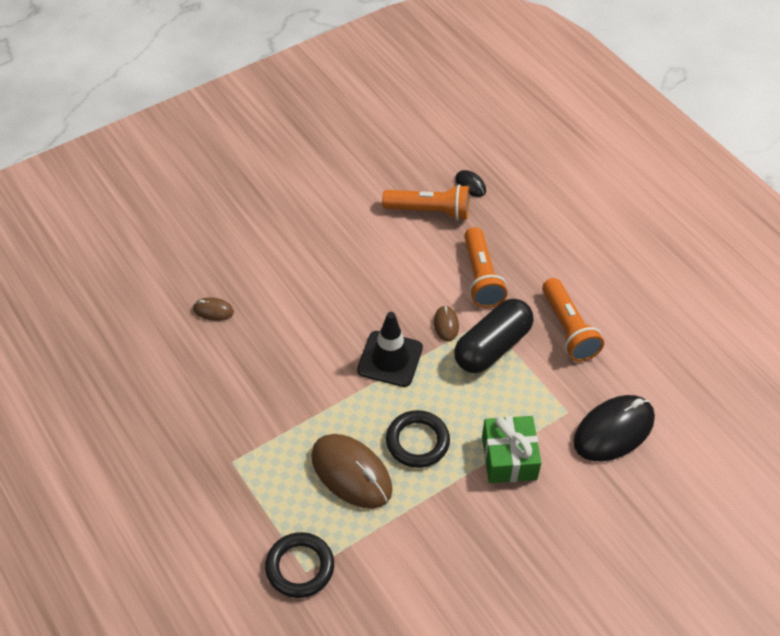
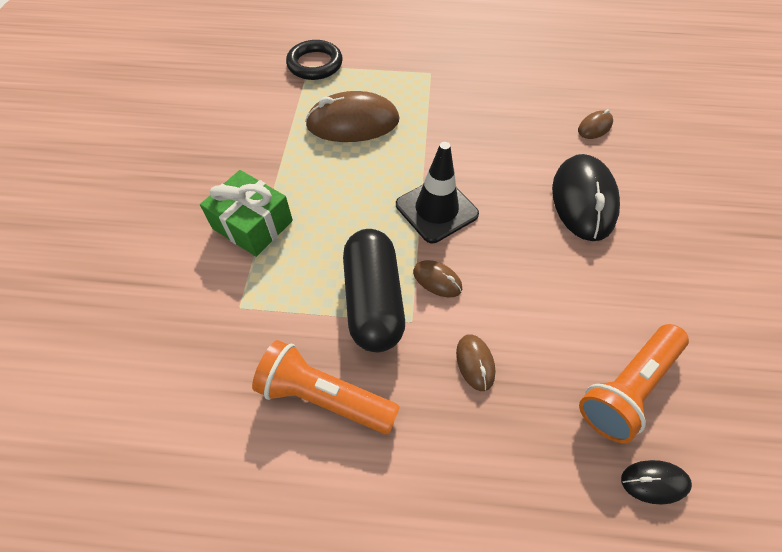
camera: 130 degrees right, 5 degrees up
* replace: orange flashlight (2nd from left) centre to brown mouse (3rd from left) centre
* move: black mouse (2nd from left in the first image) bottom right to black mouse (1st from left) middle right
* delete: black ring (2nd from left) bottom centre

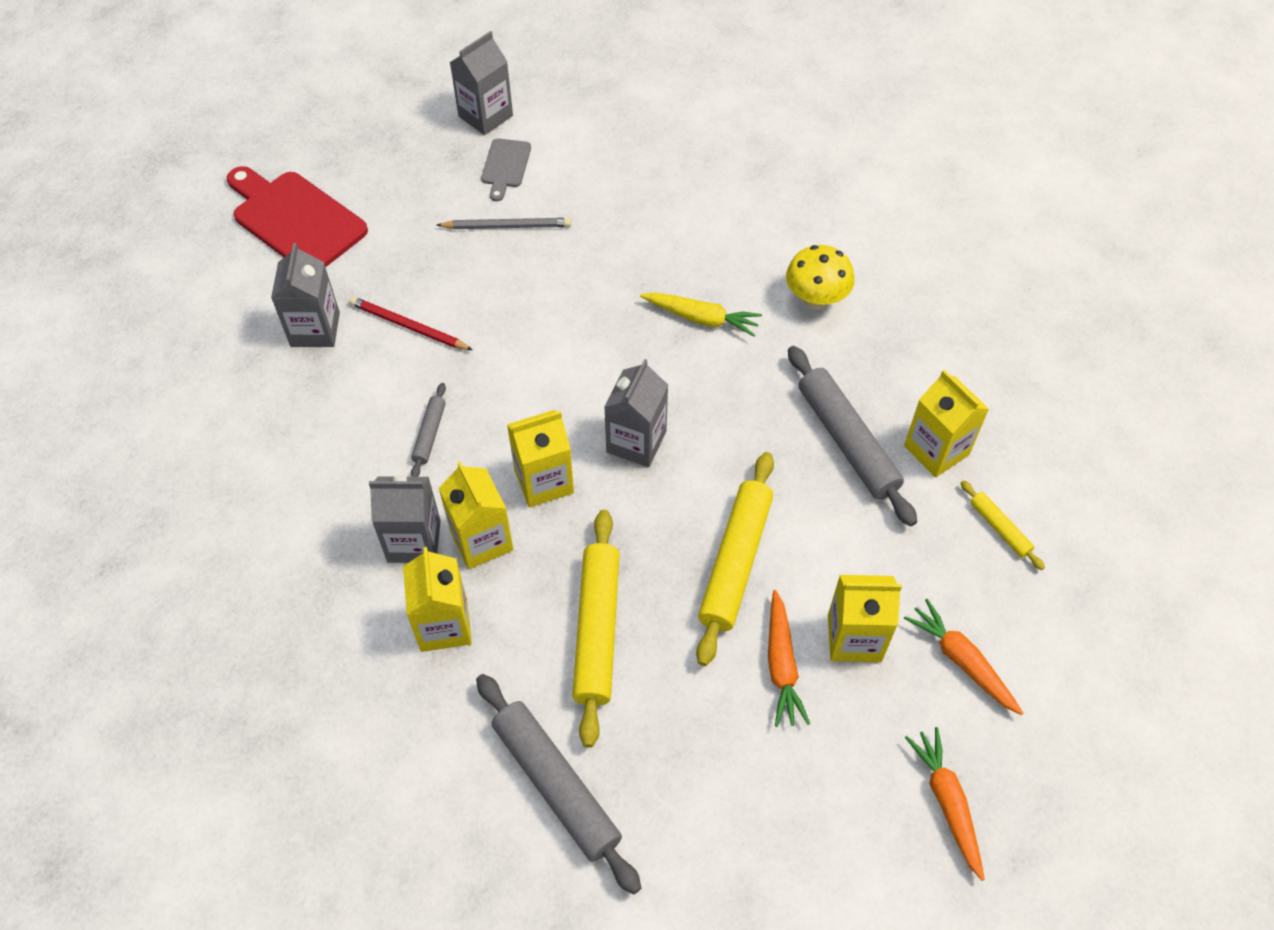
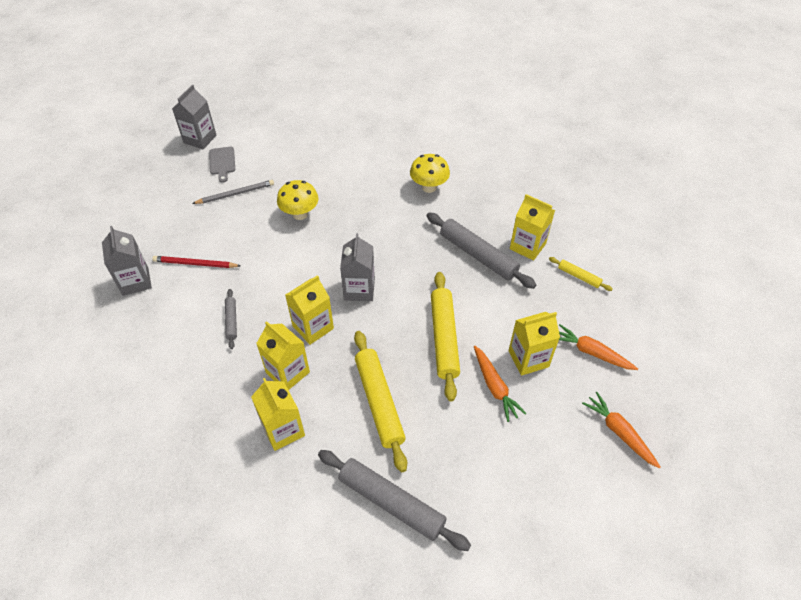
camera: 20 degrees left, 5 degrees down
* delete: red cutting board top left
* delete: yellow carrot centre
* delete: grey carton (2nd from left) middle left
* insert: yellow mushroom (1st from left) centre

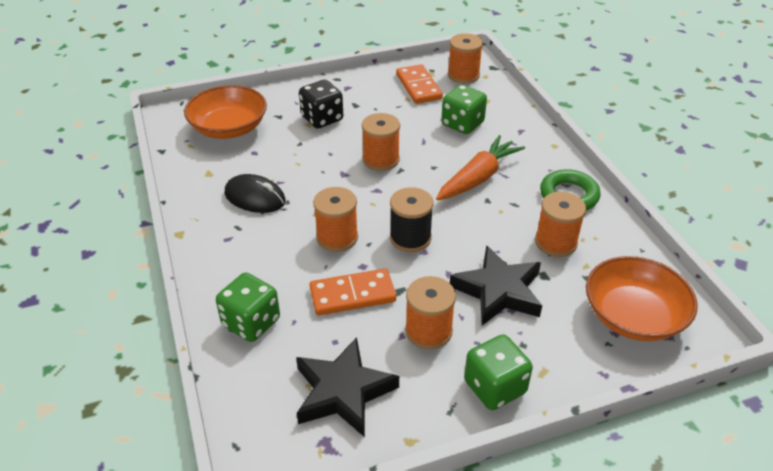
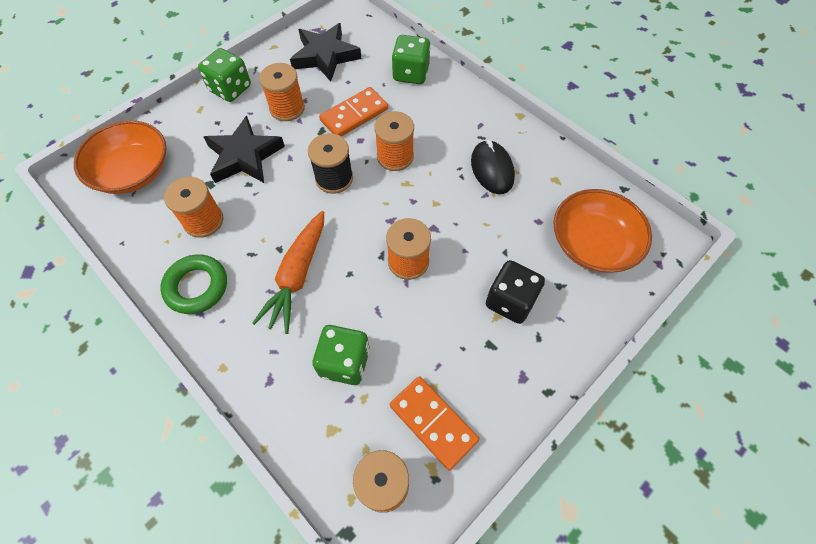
camera: 155 degrees right, 20 degrees up
* rotate: black mouse middle left = top centre 75 degrees clockwise

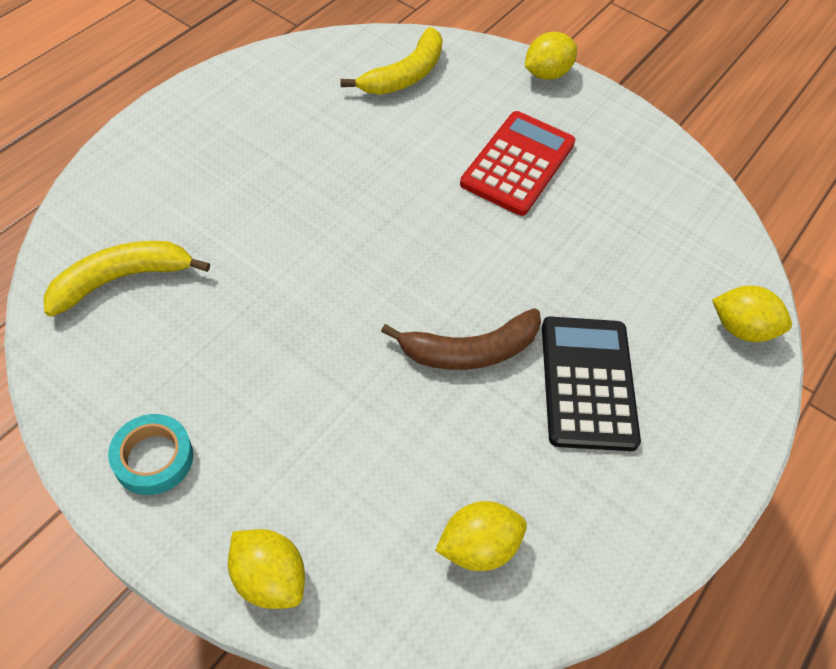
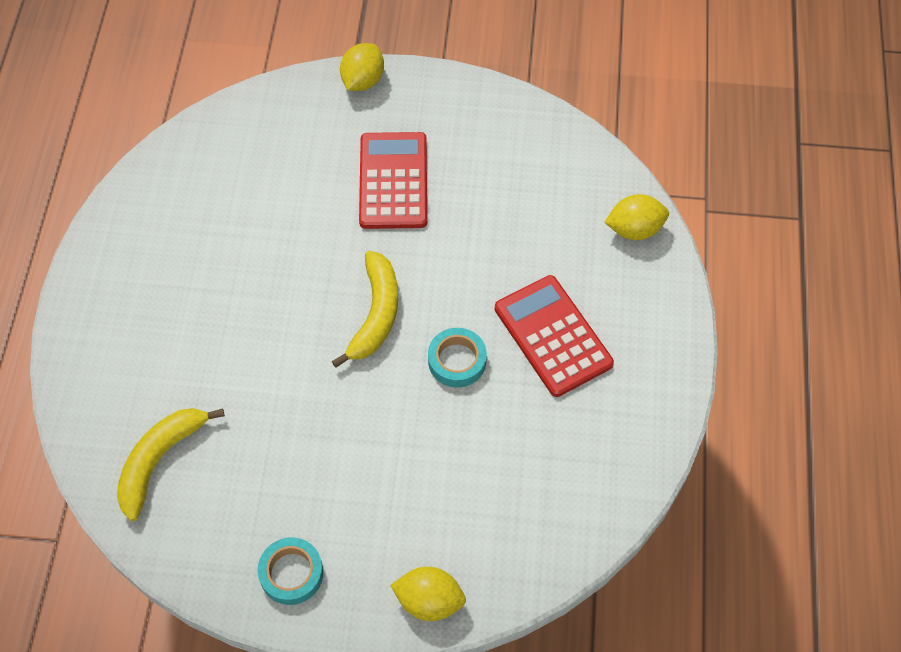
camera: 25 degrees left, 5 degrees up
* move: yellow banana (2nd from left) top centre to centre
* replace: brown banana centre to turquoise tape (2nd from left) centre
* recolor: black calculator middle right to red calculator (2nd from left) centre
* delete: yellow lemon (2nd from left) bottom centre

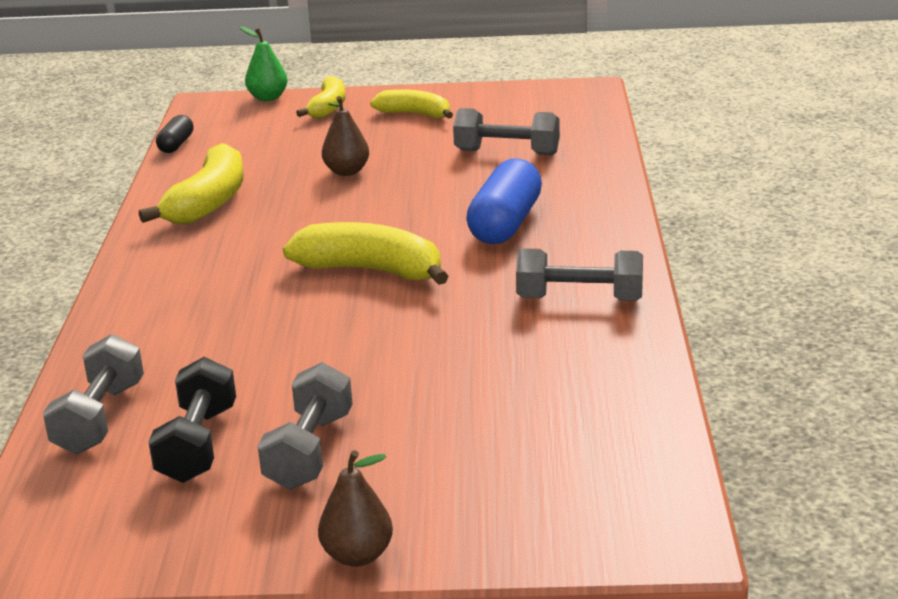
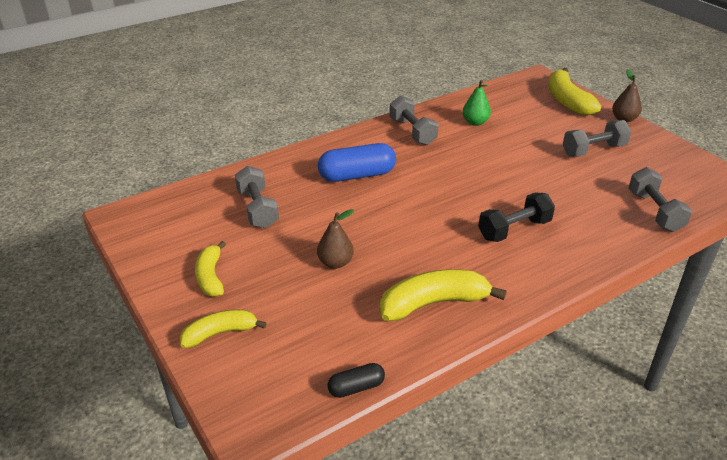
camera: 125 degrees left, 10 degrees up
* move: green pear top left to top centre
* move: yellow banana (3rd from left in the first image) centre to yellow banana (4th from left) top right
* rotate: grey dumbbell (1st from left in the first image) middle left = middle right 75 degrees counterclockwise
* move: black dumbbell bottom left to middle right

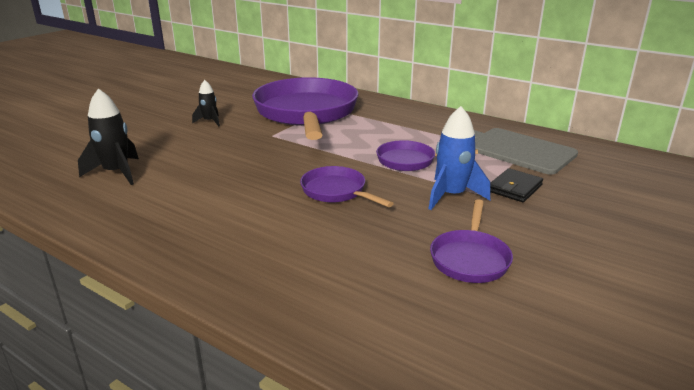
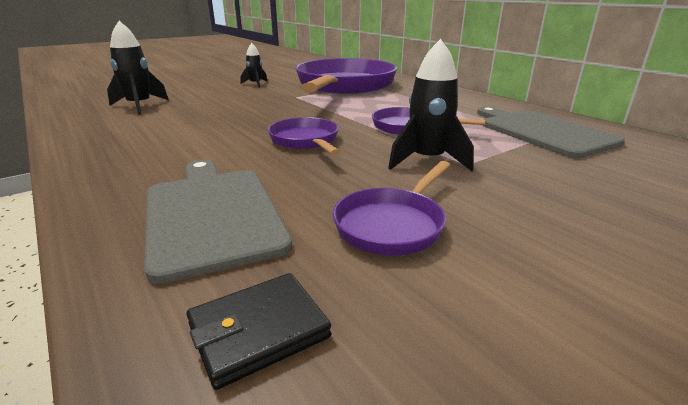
camera: 20 degrees right, 0 degrees up
* recolor: blue rocket centre to black rocket (3rd from left) top centre
* move: black wallet middle right to bottom centre
* insert: grey cutting board (1st from left) middle left

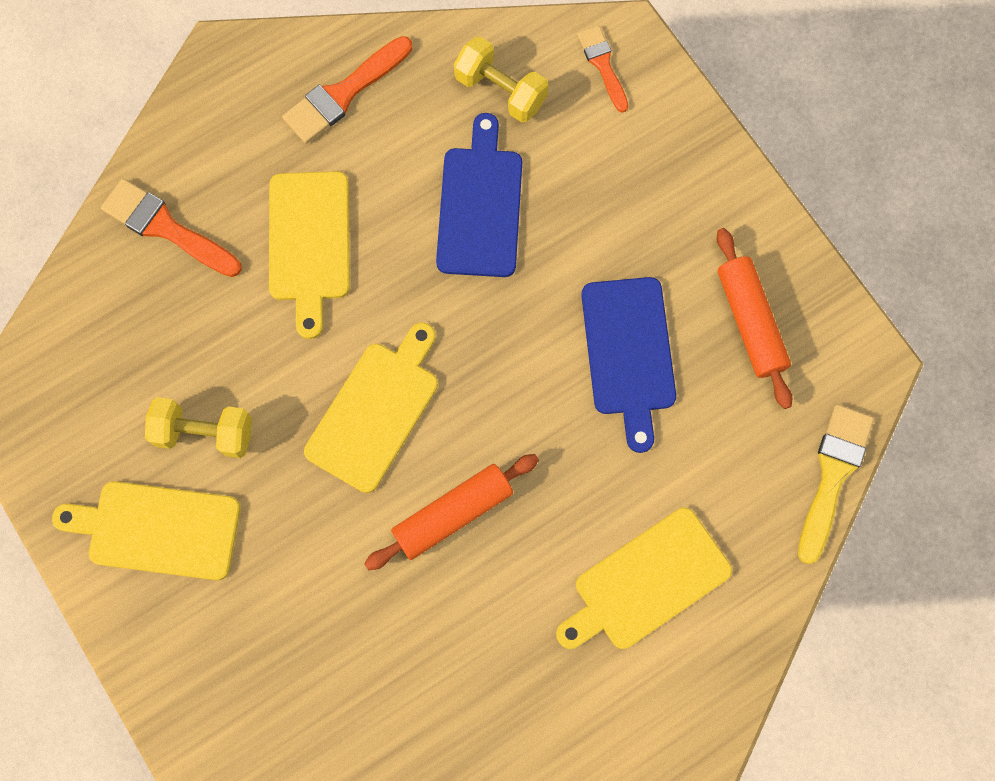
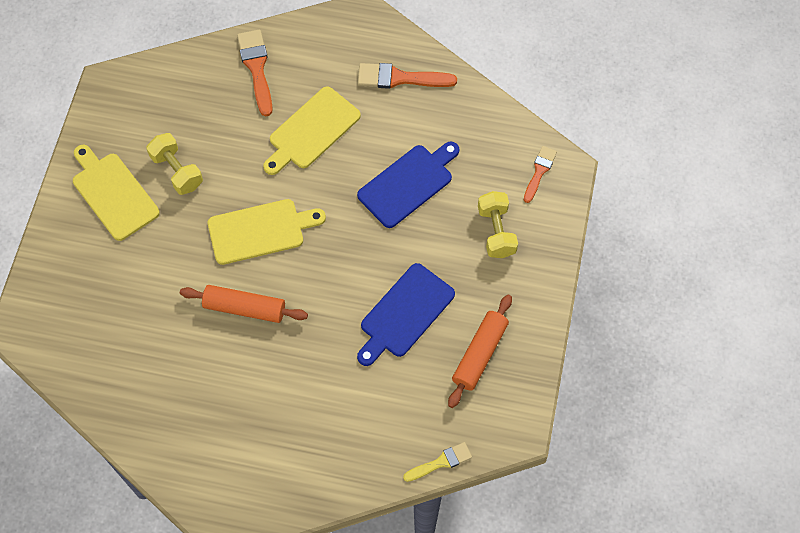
camera: 45 degrees right, 10 degrees down
* move: yellow dumbbell (2nd from left) top centre to centre
* resize: yellow brush middle right = bottom centre x0.63
* delete: yellow cutting board (4th from left) bottom centre

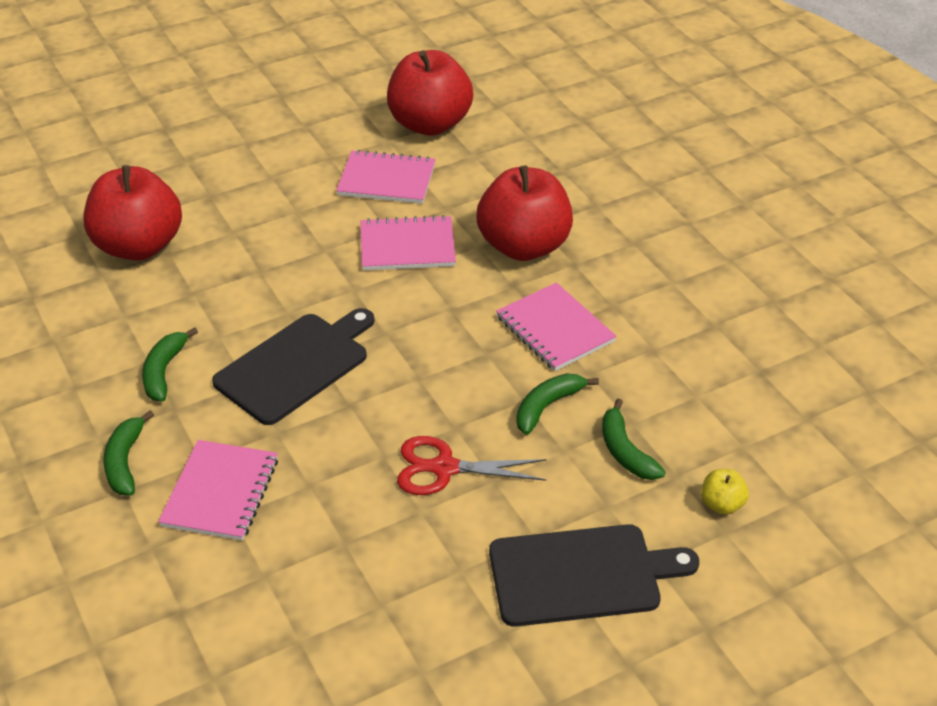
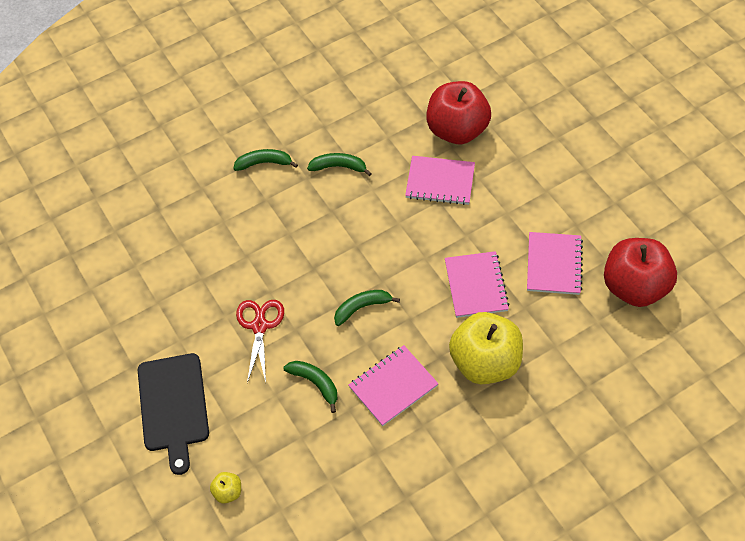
camera: 90 degrees right, 15 degrees up
* recolor: red apple (3rd from left) top centre to yellow apple (2nd from left) centre
* delete: black cutting board (1st from left) middle left
* move: green banana (4th from left) middle right to centre
* move: pink notebook (1st from left in the first image) bottom left to pink notebook (2nd from left) top centre

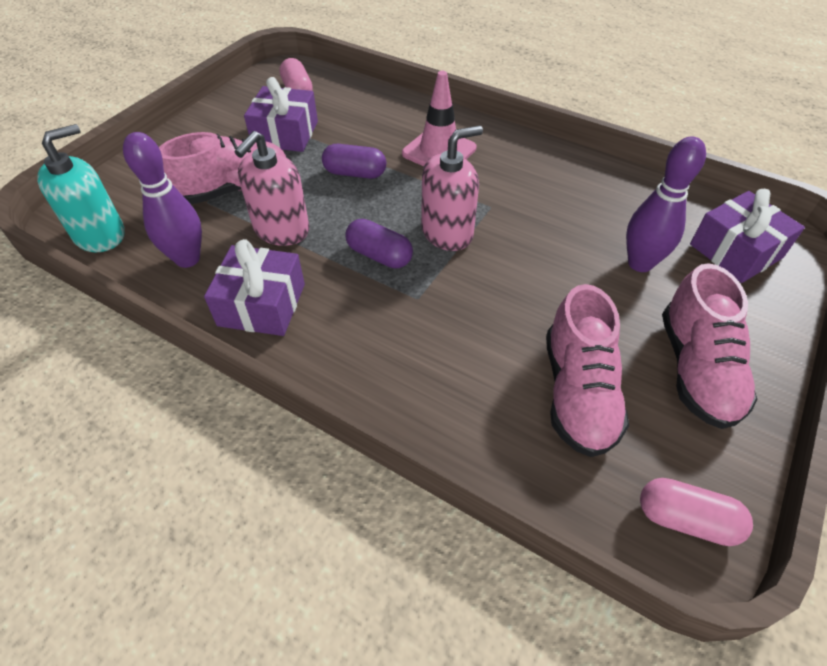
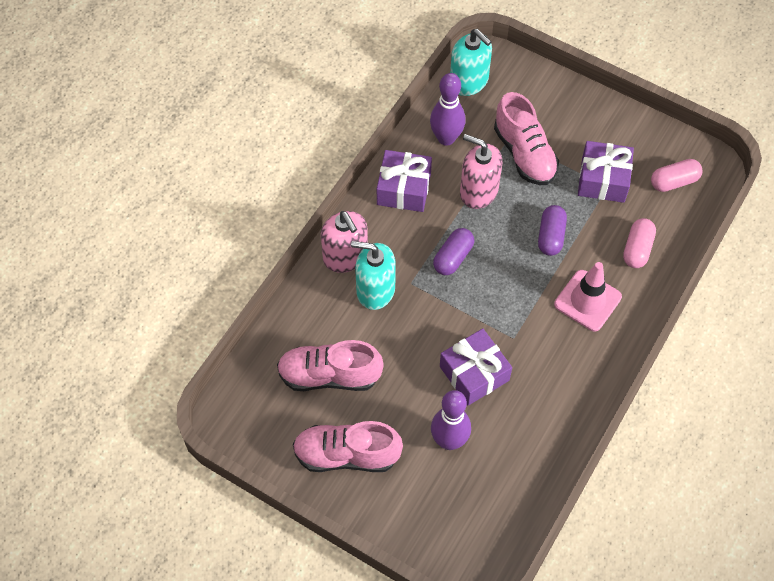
camera: 90 degrees right, 10 degrees up
* move: pink soap dispenser (2nd from left in the first image) top centre to pink soap dispenser (1st from left) centre
* move: purple gift (3rd from left in the first image) middle right to purple gift (2nd from left) centre
* move: pink capsule (2nd from left in the first image) bottom right to pink capsule (1st from left) middle right
* insert: turquoise soap dispenser (1st from left) centre

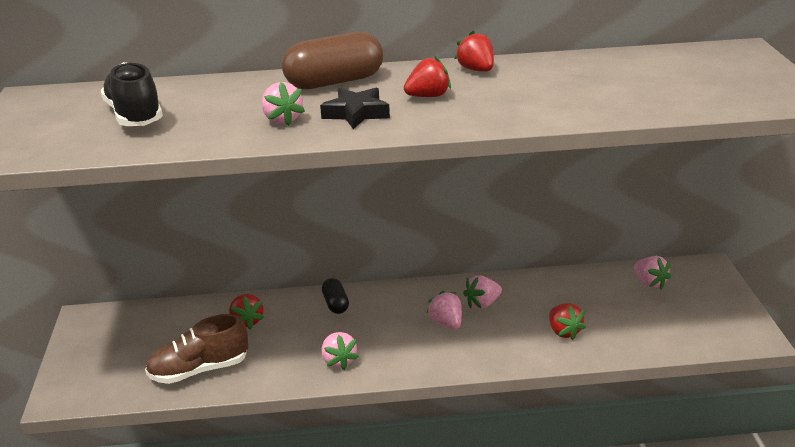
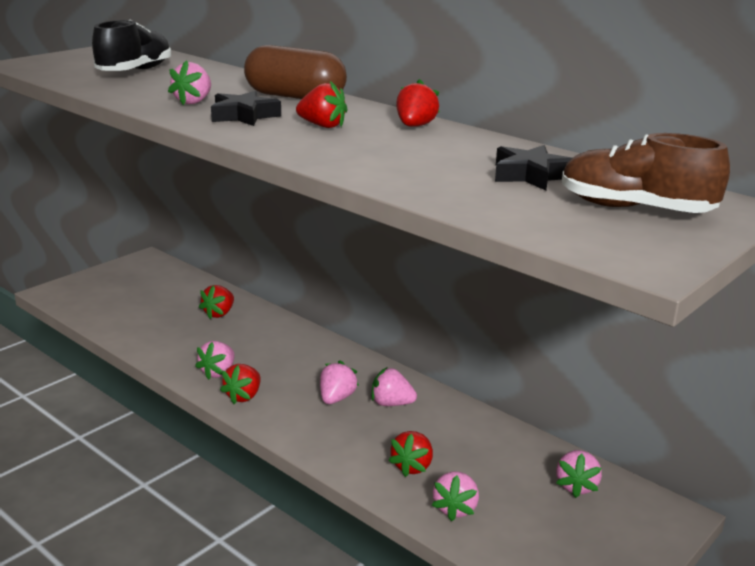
camera: 45 degrees right, 5 degrees down
* delete: black capsule centre
* move: brown shoe bottom left to top right
* insert: black star (2nd from left) top right
* insert: red strawberry (2nd from left) bottom left
* insert: pink strawberry (5th from left) bottom centre

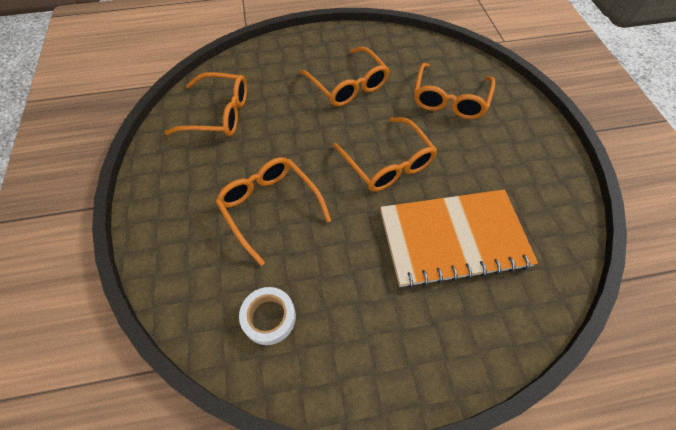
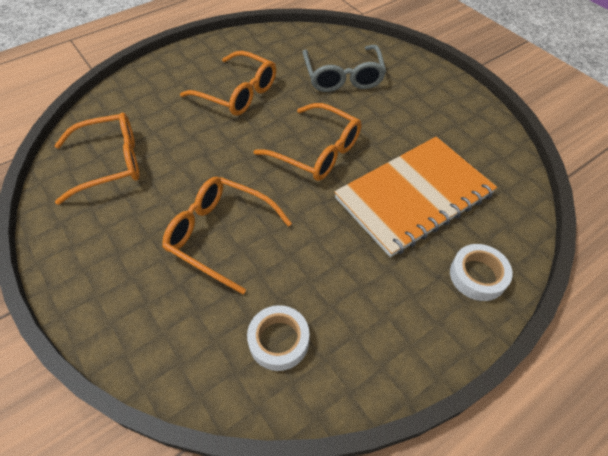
camera: 25 degrees left, 5 degrees down
* recolor: orange glasses (5th from left) top right to grey glasses top centre
* insert: white tape (2nd from left) middle right

